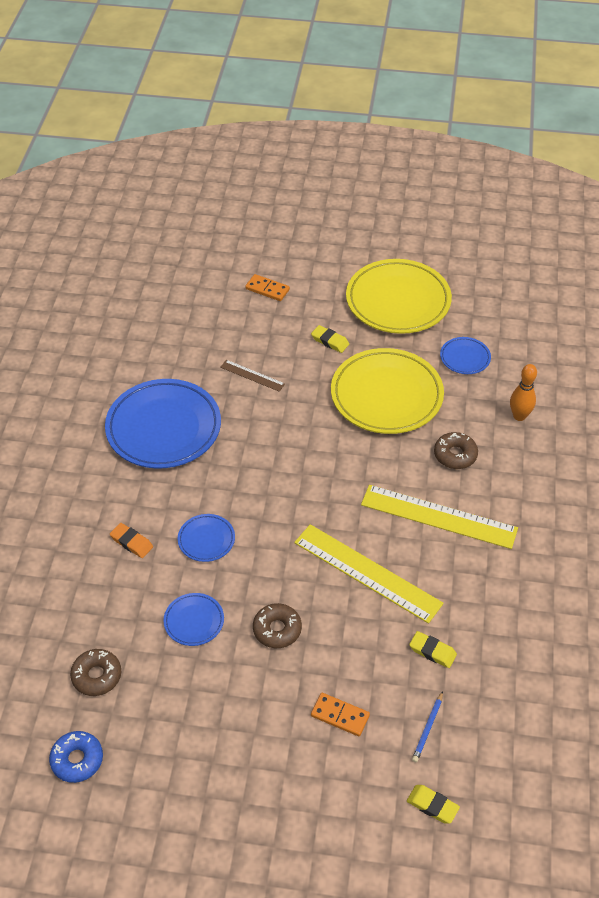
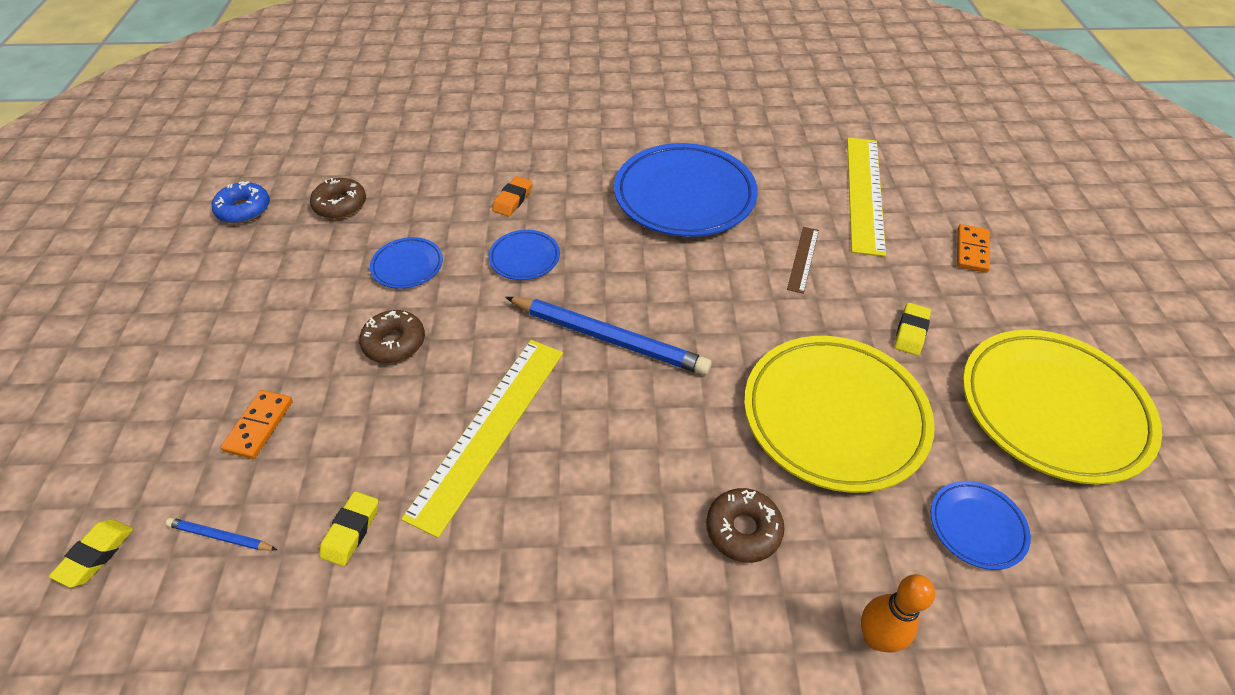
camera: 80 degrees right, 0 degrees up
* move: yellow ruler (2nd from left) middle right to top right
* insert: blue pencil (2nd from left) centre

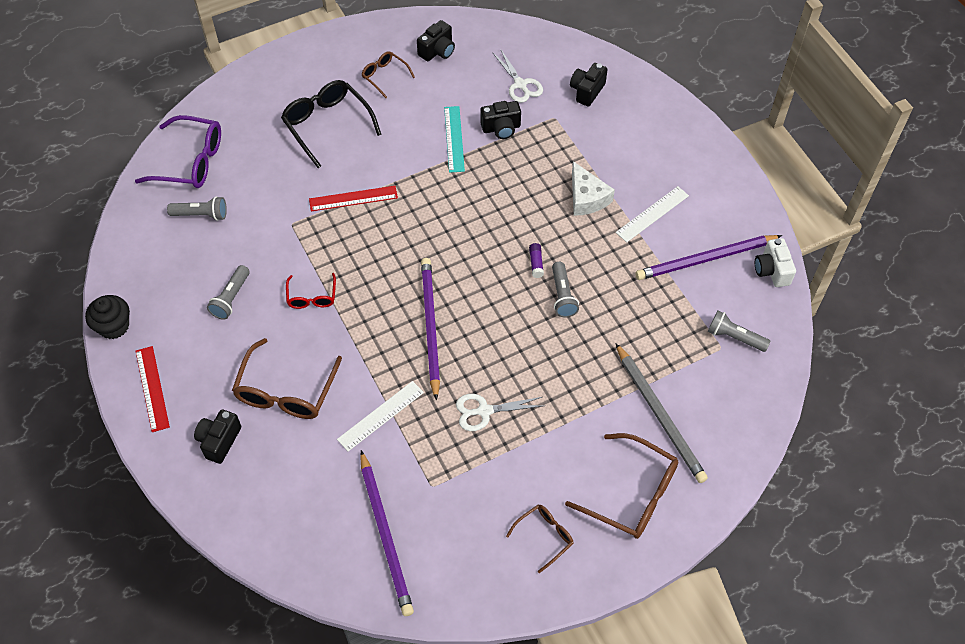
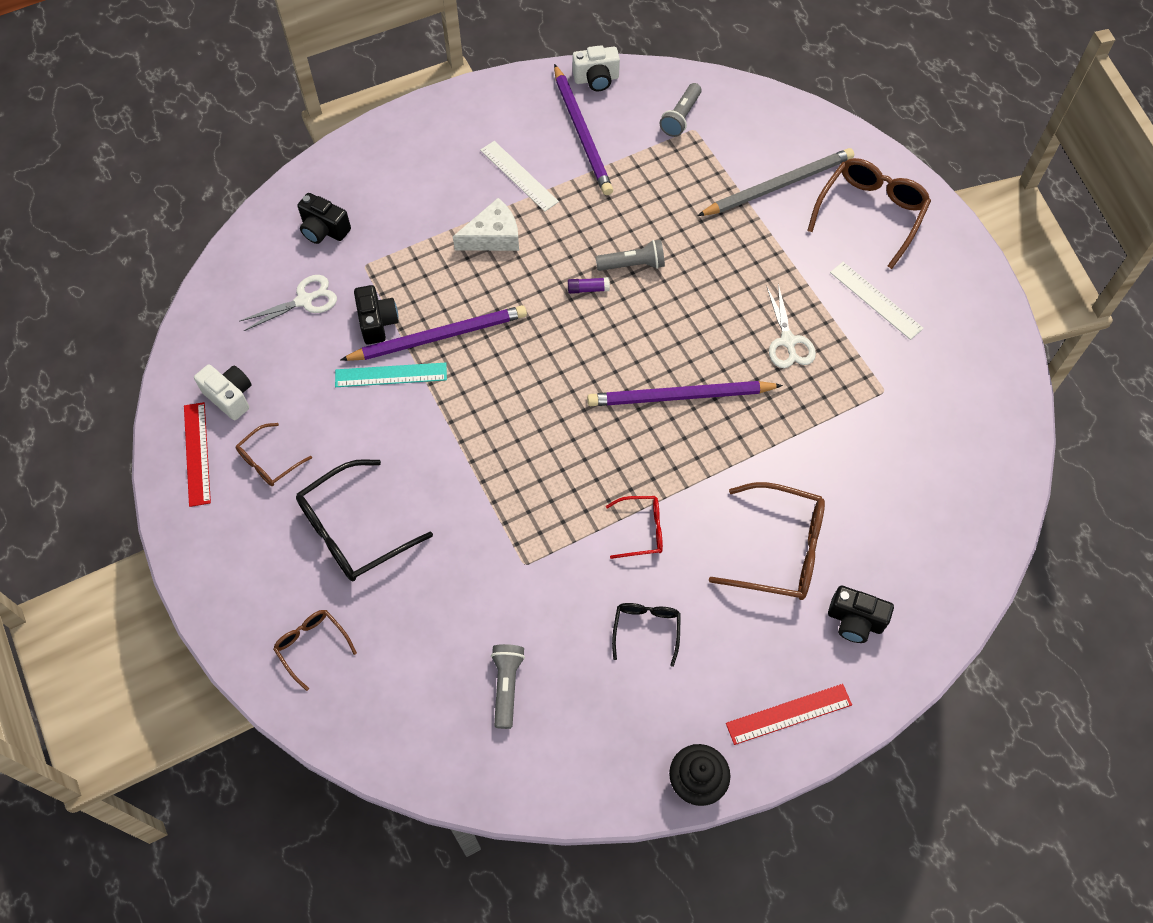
camera: 90 degrees left, 5 degrees up
* recolor: black camera (2nd from left) top centre to white camera (1st from left) middle left
* delete: purple glasses top left
* move: red ruler (2nd from left in the first image) top centre to red ruler (1st from left) middle left
* replace: grey flashlight (2nd from left) middle left to black glasses (2nd from left) bottom centre
* move: white ruler (1st from left in the first image) centre to white ruler (2nd from left) top right
* move: purple pencil (1st from left) bottom centre to centre
* move: brown glasses (3rd from left in the first image) bottom centre to brown glasses (2nd from left) bottom left

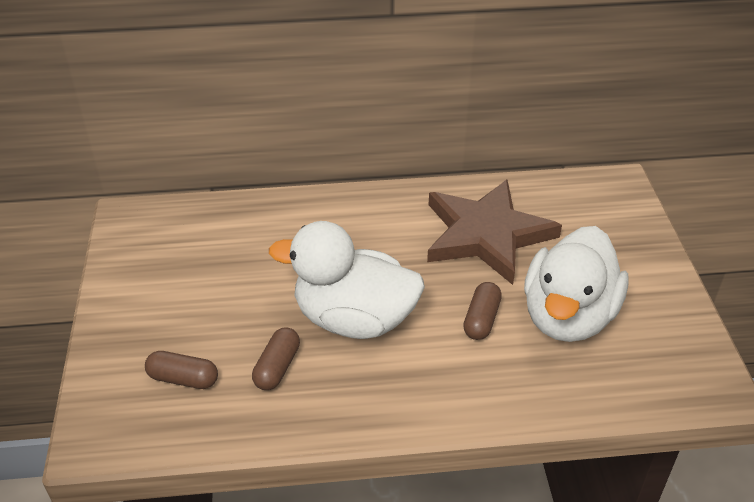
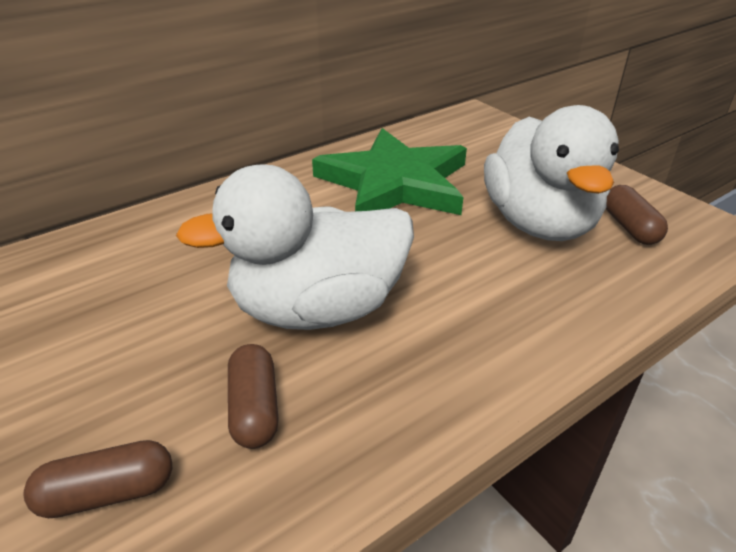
camera: 30 degrees left, 5 degrees down
* recolor: brown star centre to green star top centre
* move: brown capsule (3rd from left) centre to middle right

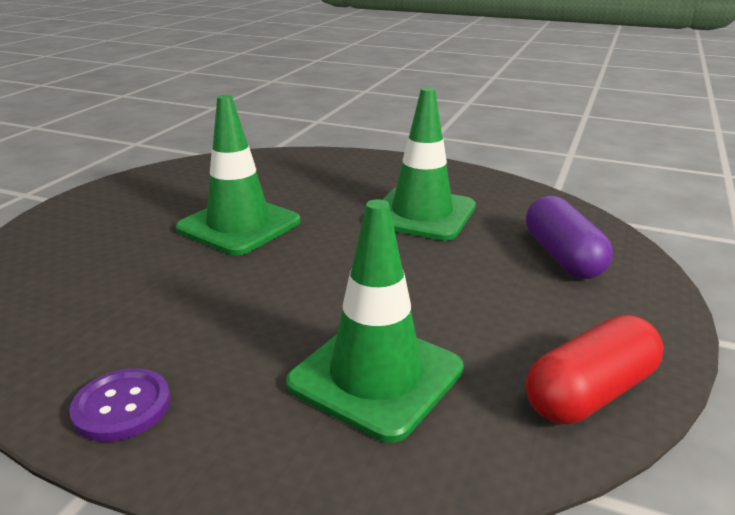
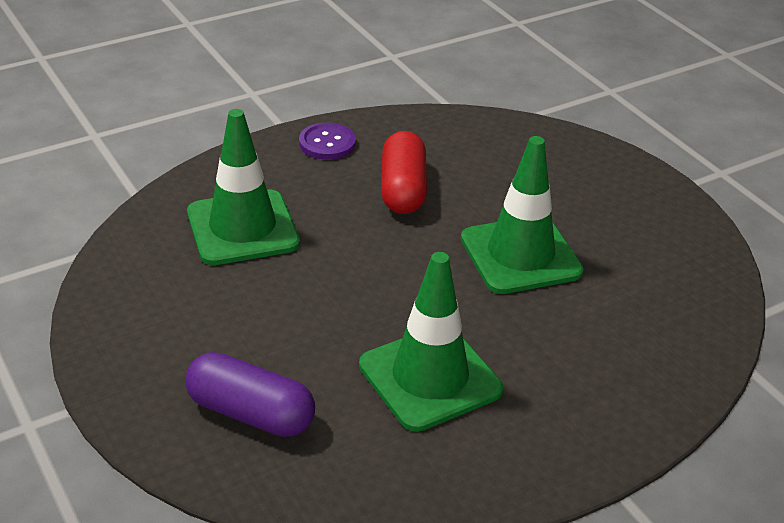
camera: 125 degrees right, 10 degrees up
* move: red capsule bottom right to top centre

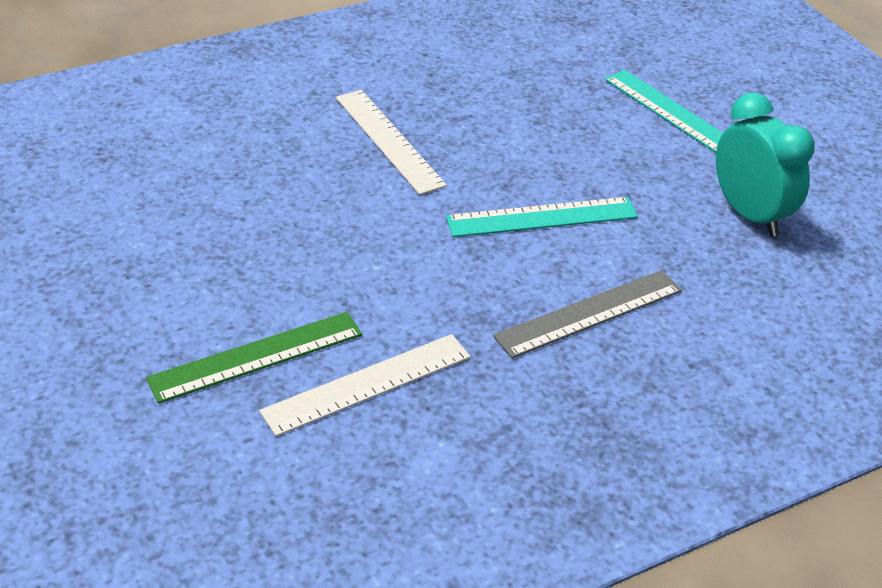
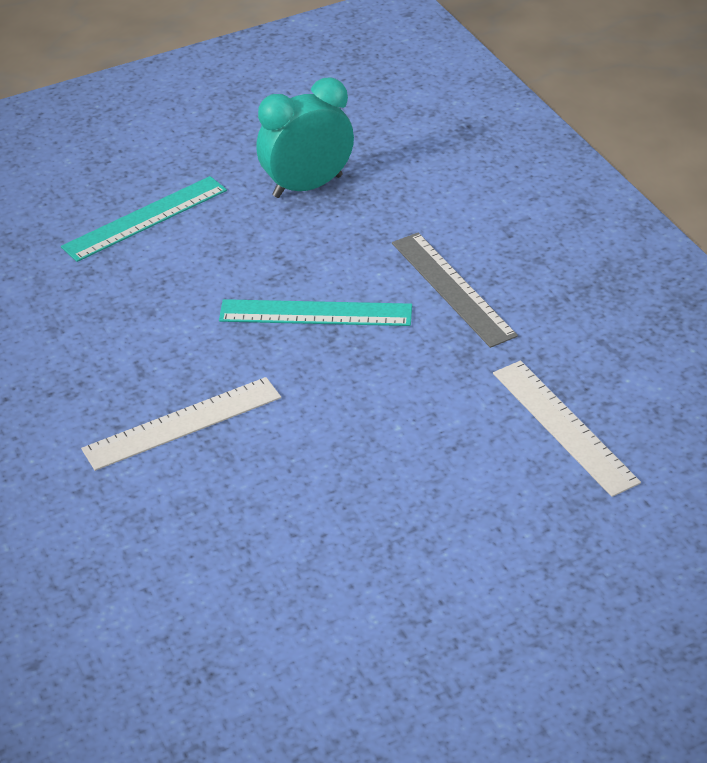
camera: 85 degrees left, 0 degrees up
* rotate: turquoise ruler (1st from left in the first image) centre = centre 75 degrees counterclockwise
* delete: green ruler middle left

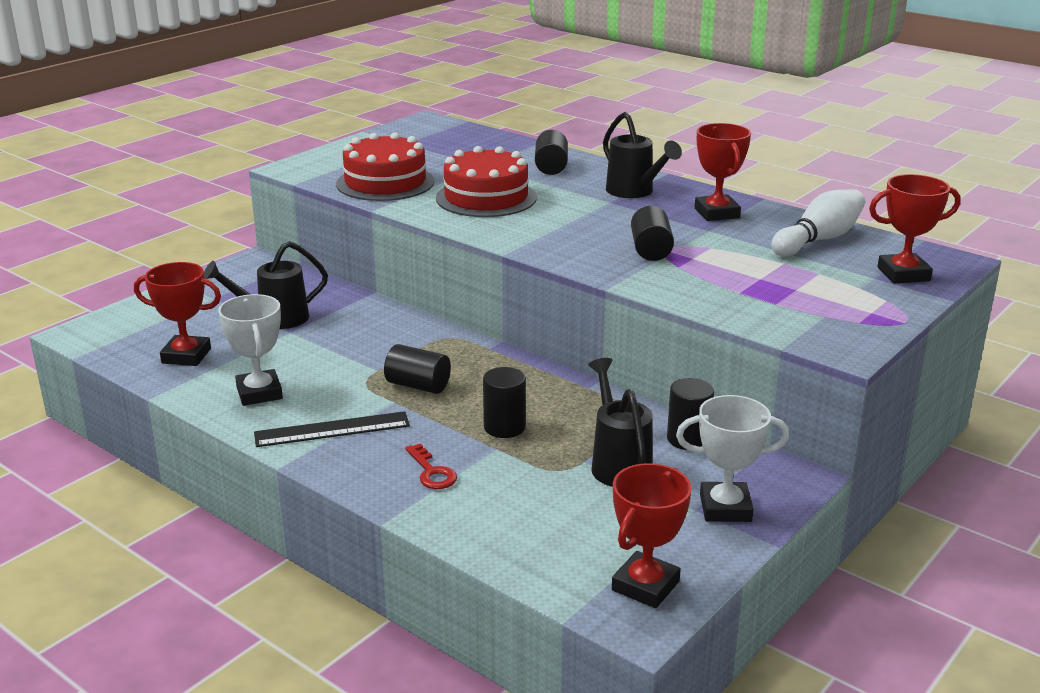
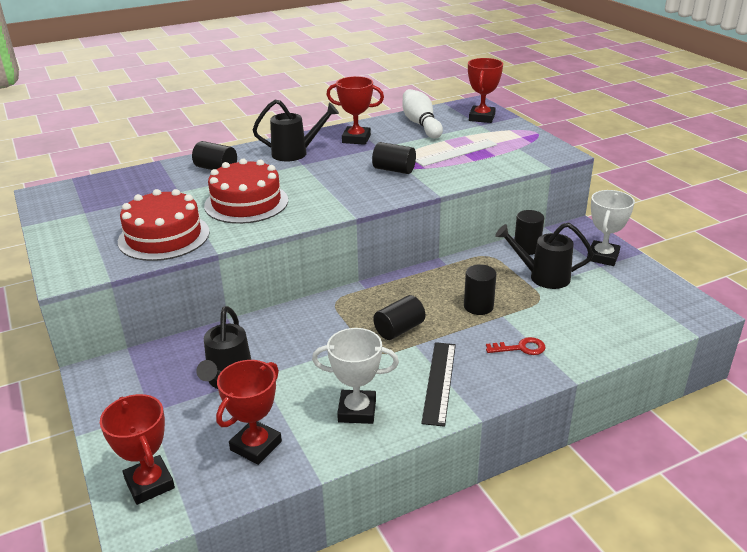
camera: 65 degrees left, 5 degrees up
* move: red trophy (2nd from left in the first image) bottom centre to red trophy (1st from left) bottom left
* insert: white ruler top centre

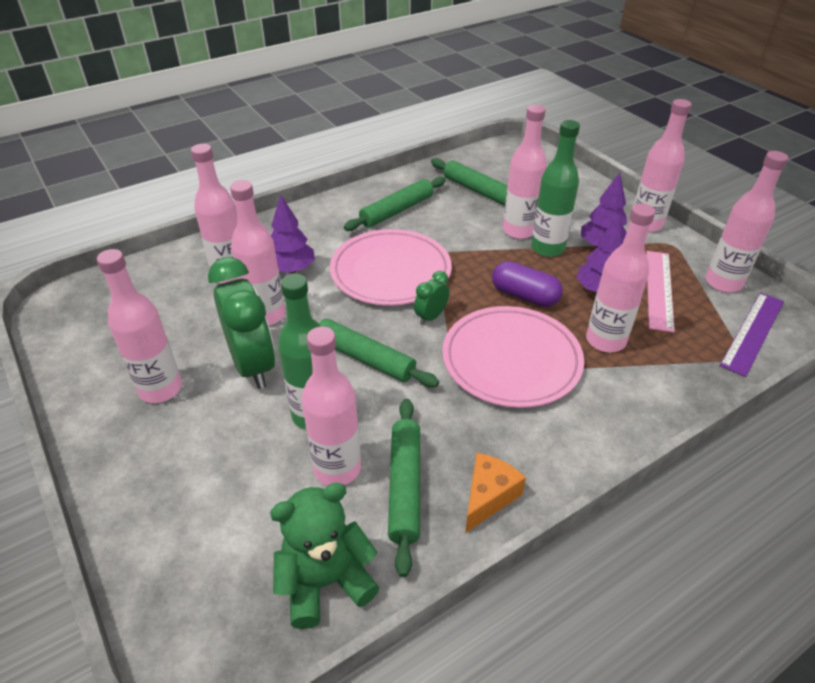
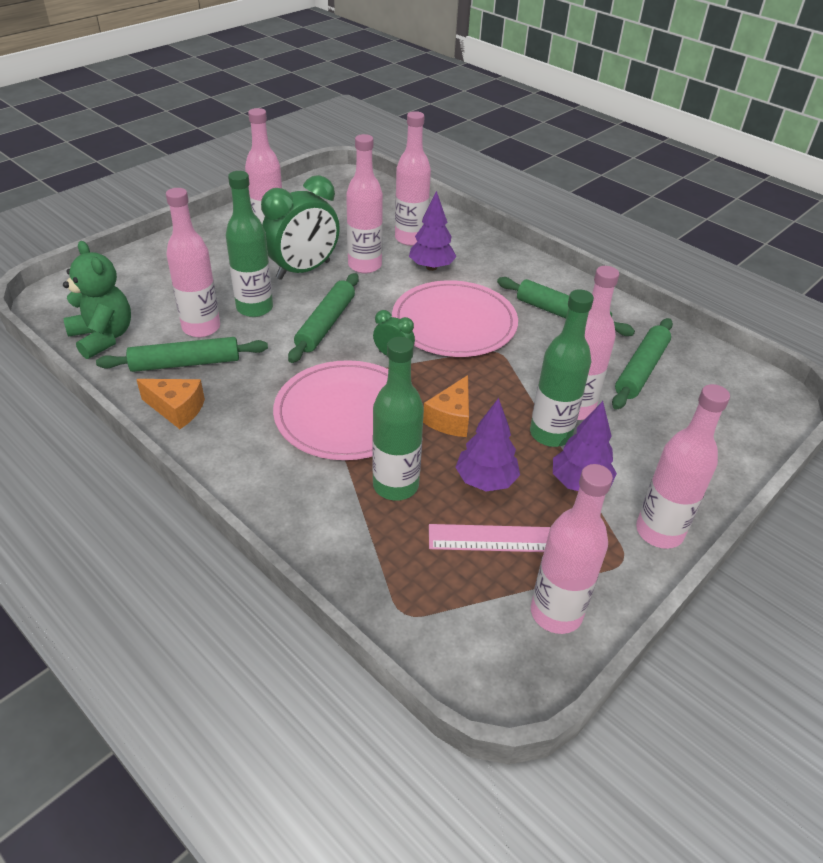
camera: 75 degrees right, 0 degrees up
* recolor: pink bottle (6th from left) middle right to green bottle (2nd from left) centre
* replace: purple capsule centre to orange cheese (2nd from left) centre
* delete: purple ruler middle right

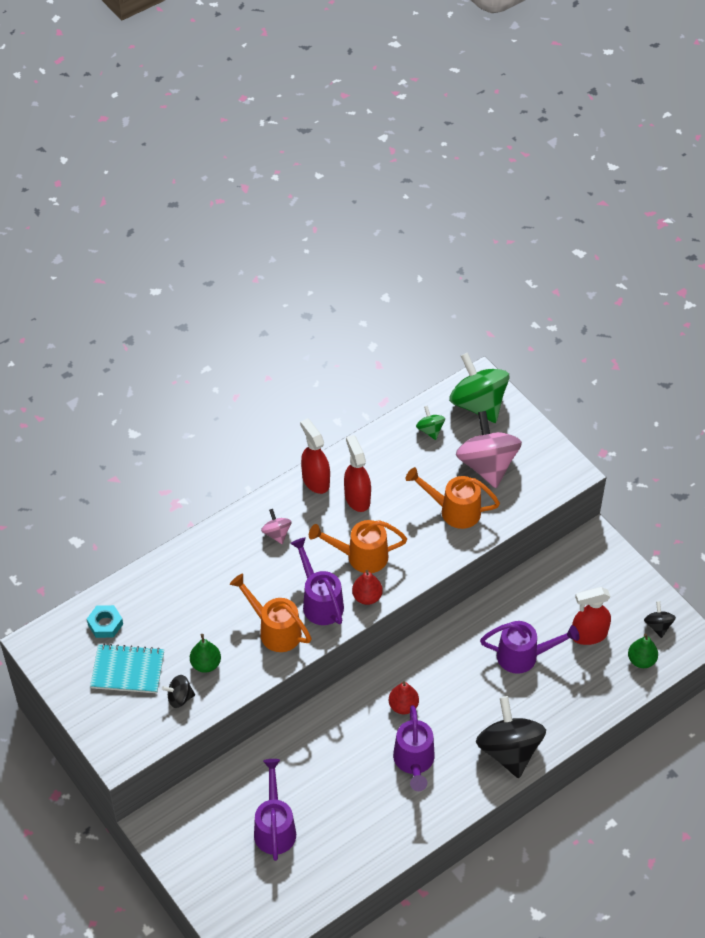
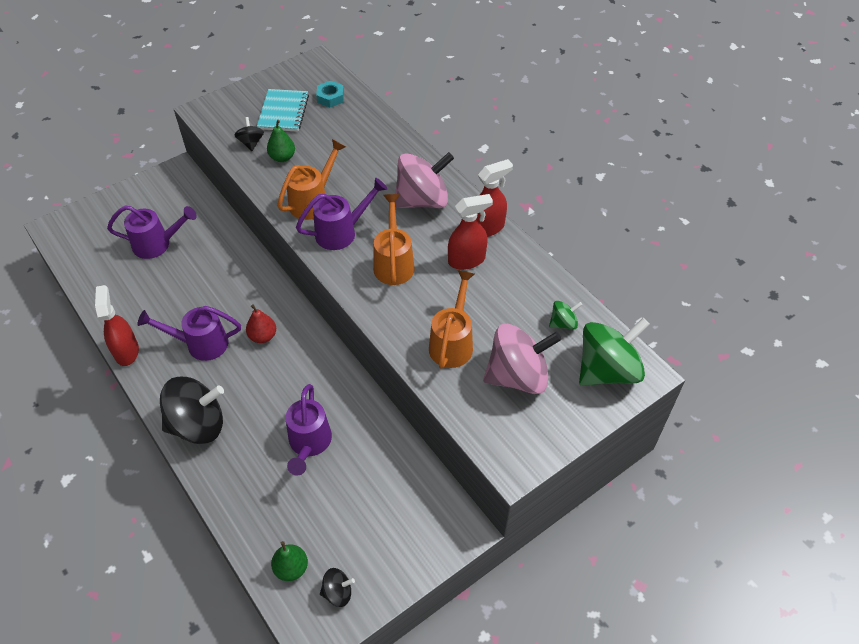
camera: 90 degrees right, 0 degrees up
* resize: pink spinning top (1st from left) centre = top centre x2.15
* delete: red pear (1st from left) centre
* move: red spray bottle (3rd from left in the first image) middle right to red spray bottle (1st from left) middle left

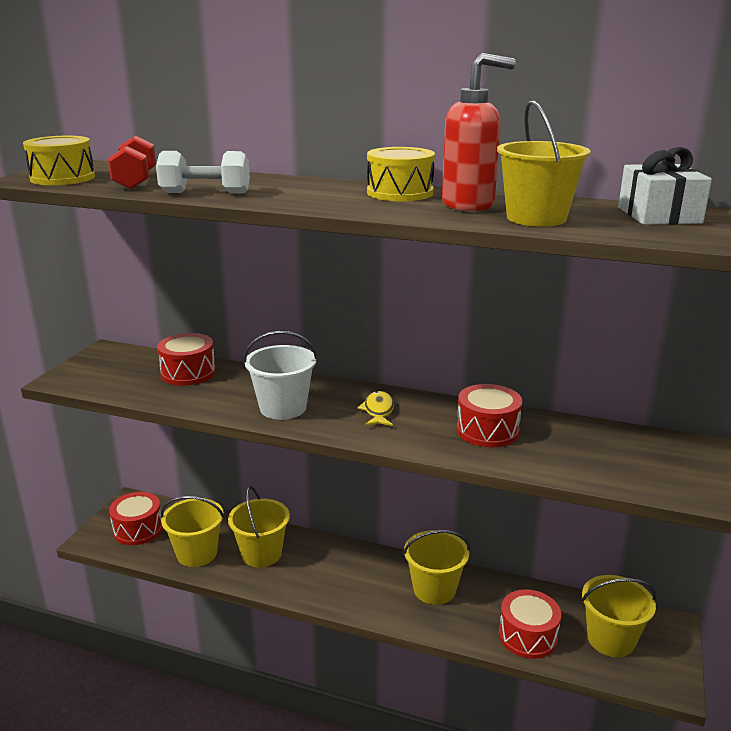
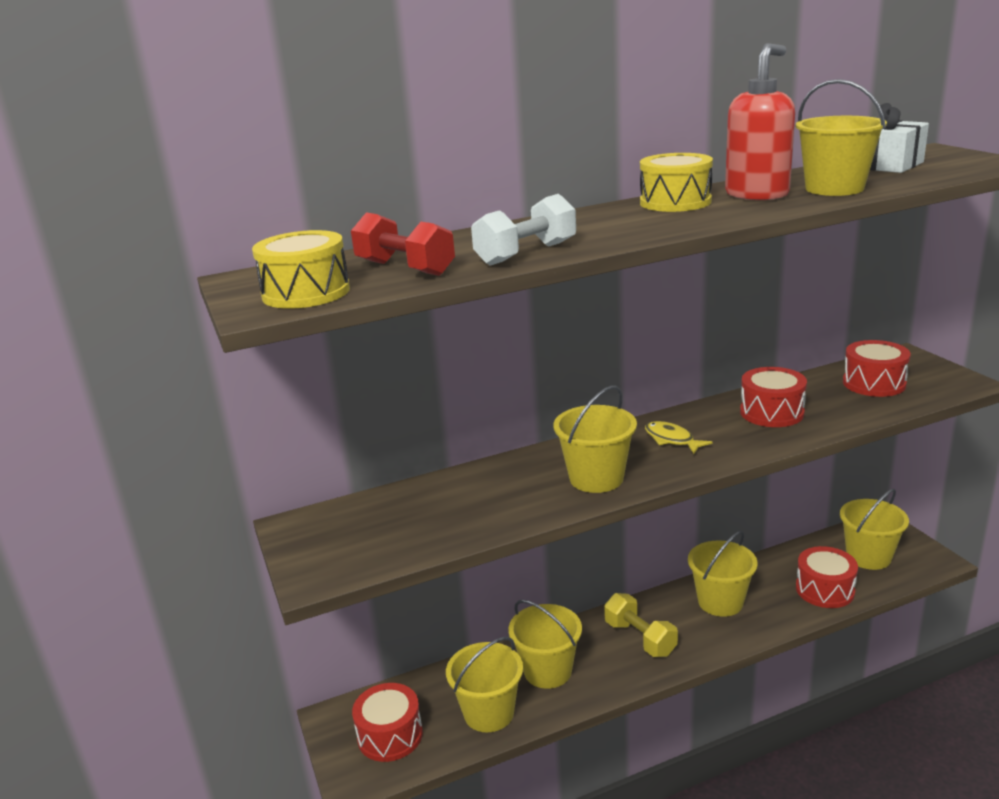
camera: 40 degrees left, 0 degrees up
* recolor: white bucket centre to yellow bucket (3rd from left) centre
* move: red drum (2nd from left in the first image) middle left to red drum (4th from left) middle right
* insert: yellow dumbbell bottom centre

